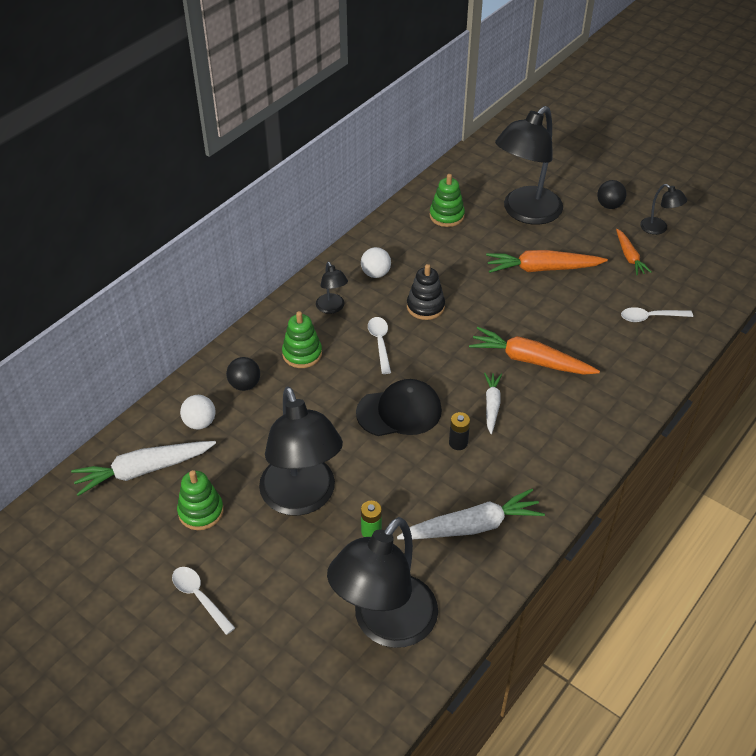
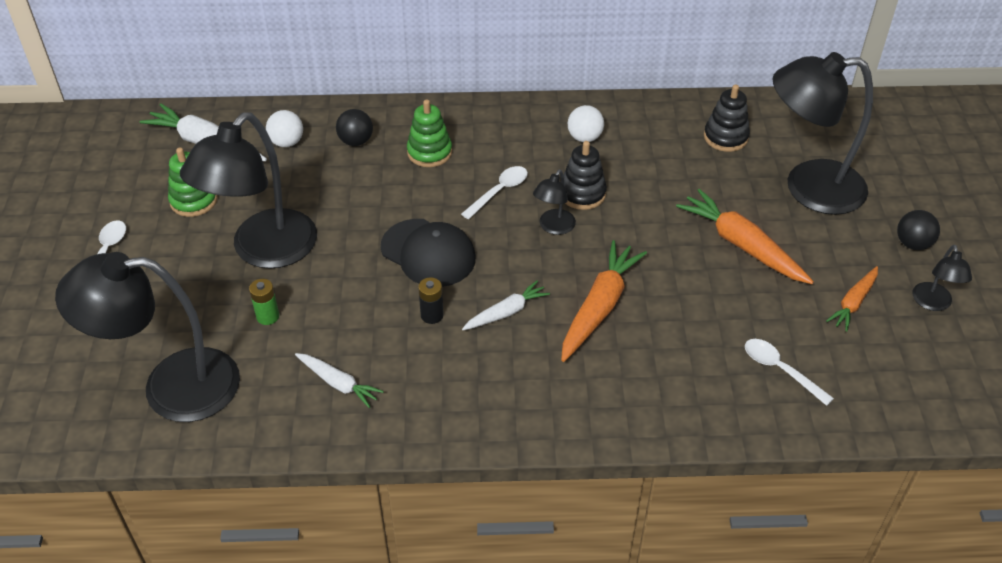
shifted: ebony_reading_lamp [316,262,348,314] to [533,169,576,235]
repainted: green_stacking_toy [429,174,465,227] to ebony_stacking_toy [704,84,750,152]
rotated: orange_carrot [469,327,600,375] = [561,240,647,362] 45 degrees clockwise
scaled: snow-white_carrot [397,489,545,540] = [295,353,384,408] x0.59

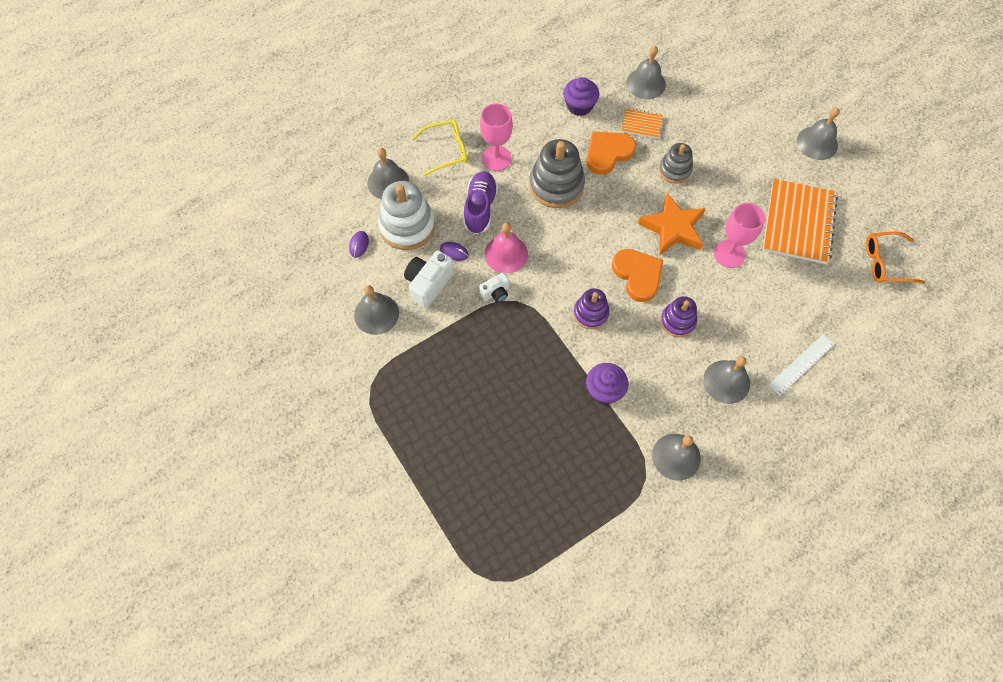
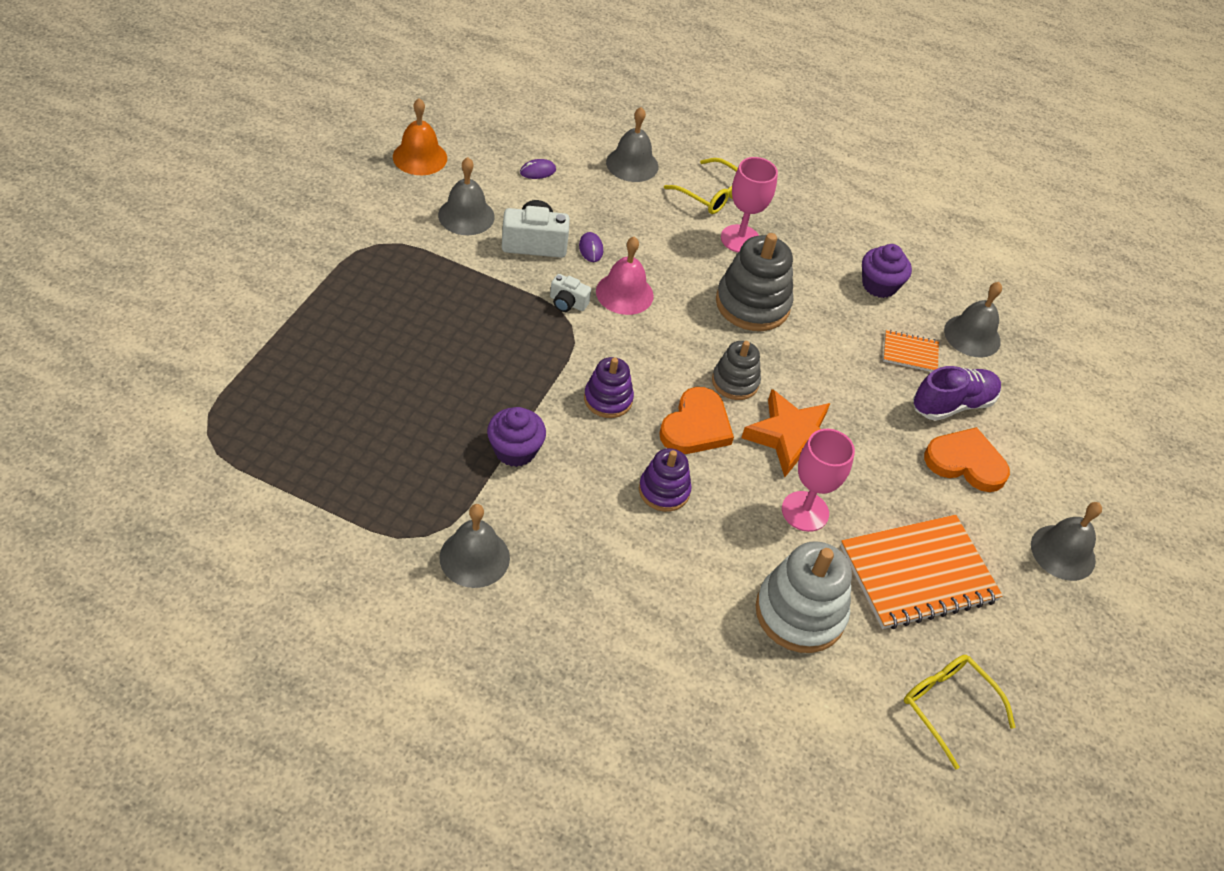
gone: snow-white_straightedge [769,334,834,396]; ash-grey_school_bell [703,356,750,404]
new: orange_school_bell [393,98,447,175]
shifted: orange_heart_shape [586,132,636,175] to [924,427,1010,492]; ash-grey_stacking_toy [659,143,693,184] to [712,341,761,400]; purple_shoe [463,171,498,234] to [913,366,1001,421]; snow-white_stacking_toy [378,181,435,250] to [755,541,852,653]
repainted: orange_spectacles [866,232,925,284] to bright_yellow_spectacles [904,655,1016,770]
rotated: orange_notebook [621,108,663,139] = [883,330,939,372] 60 degrees counterclockwise

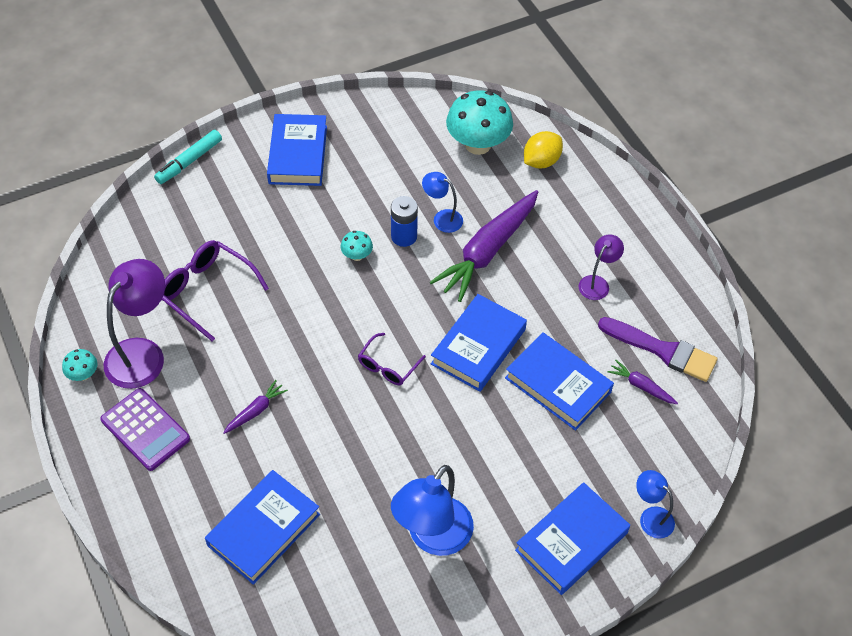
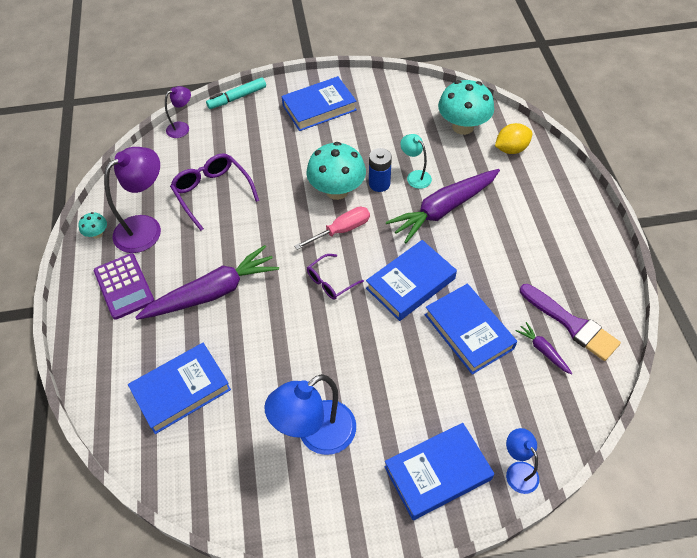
new: rose-pink_hand_screwdriver [294,207,370,250]
shifted: purple_reading_lamp [579,235,624,300] to [165,86,191,138]
repainted: cobalt_reading_lamp [422,172,463,233] to teal_reading_lamp [400,134,432,189]
rotated: cobalt_book [267,114,327,186] = [281,76,357,131] 45 degrees clockwise
scaled: teal_fungus [341,231,373,261] = [306,142,366,200] x2.19; purple_carrot [223,380,288,434] = [135,245,279,320] x2.26

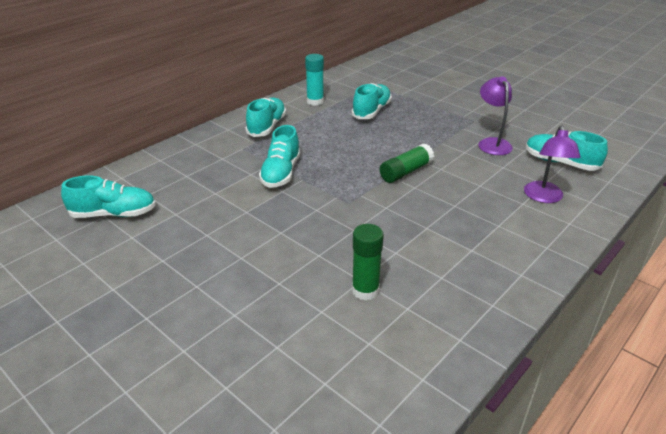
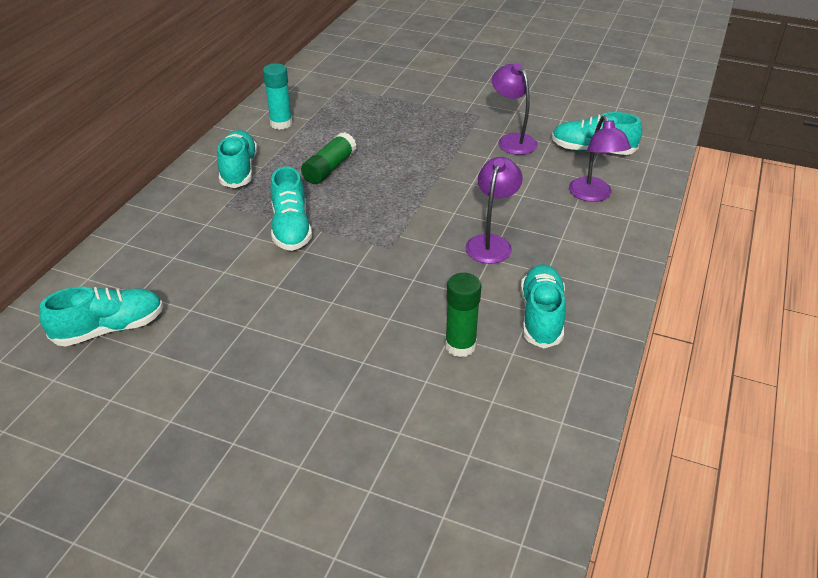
new: purple_reading_lamp [466,157,523,264]
shifted: teal_shoe [351,83,392,119] to [521,264,566,349]; green_glue [380,144,434,183] to [301,132,357,184]

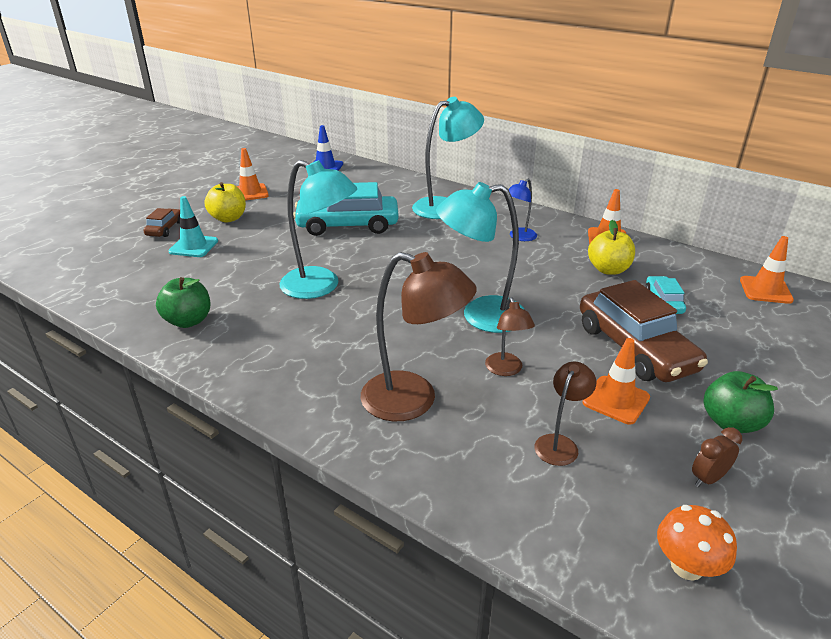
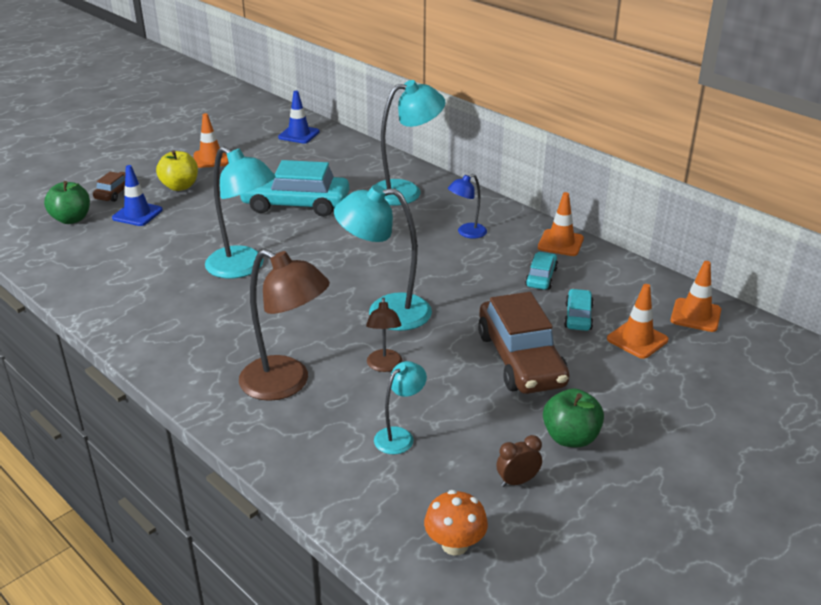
shifted: green_toy_apple [156,277,210,328] to [44,181,90,224]; orange_traffic_cone [582,338,650,425] to [607,284,668,359]
swapped: bright_yellow_toy_apple [588,220,635,275] to teal_car [525,252,558,290]
repainted: teal_traffic_cone [168,196,218,257] to cobalt_traffic_cone [112,165,163,226]; dark_brown_reading_lamp [534,362,596,466] to teal_reading_lamp [374,361,427,454]

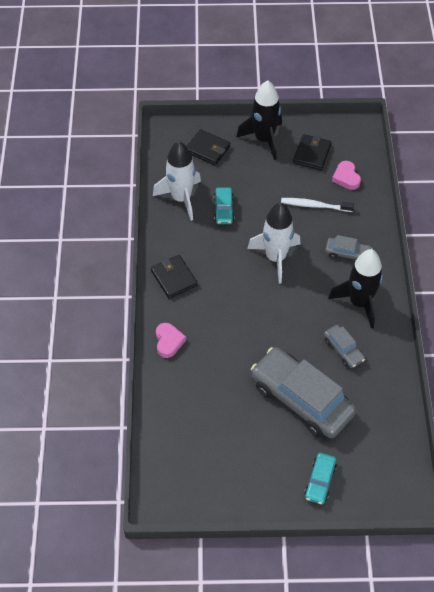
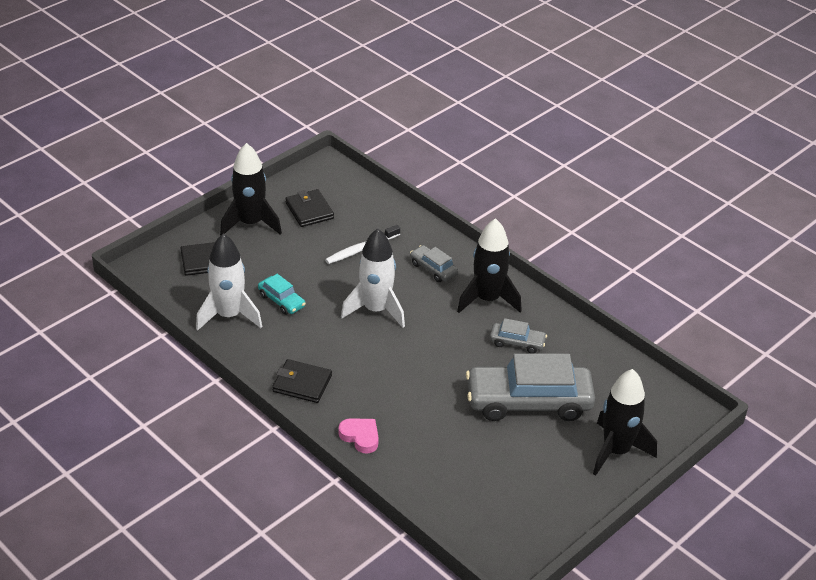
gone: rose-pink_heart_shape [332,161,361,190]
swapped: teal_car [304,453,337,504] to ebony_rocket [593,369,657,476]
rotated: ash-grey_car [325,235,372,261] = [410,245,458,282] 105 degrees counterclockwise

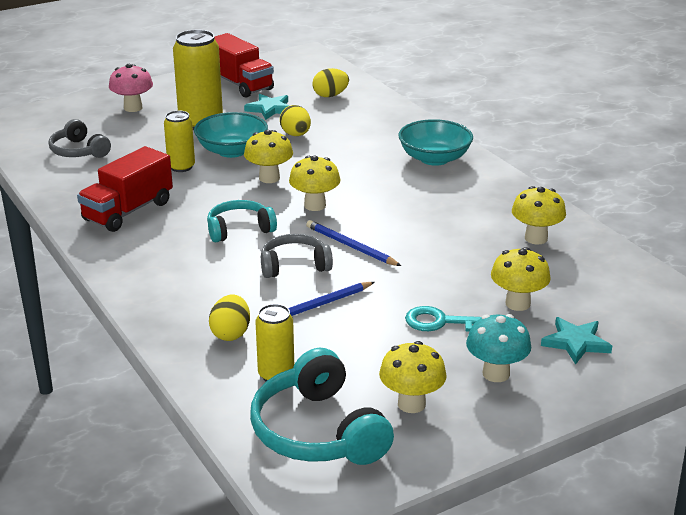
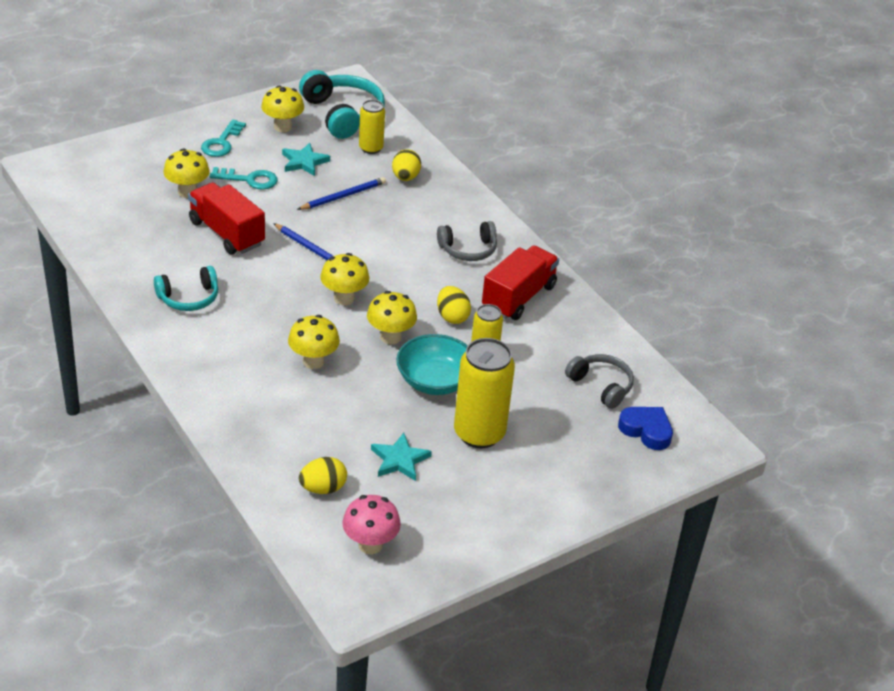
gone: teal_deep_dish [398,119,473,166]
new: cobalt_heart_shape [618,407,673,450]
shifted: scarlet_truck [214,33,274,98] to [188,183,265,255]; rose-pink_fungus [109,64,153,112] to [342,495,401,554]; bright_yellow_toy_egg [280,105,311,136] to [437,286,471,324]; bright_yellow_fungus [512,186,566,244] to [288,315,340,369]; teal_headset [207,200,277,243] to [154,266,218,311]; ash-grey_headset [261,234,333,278] to [437,221,497,261]; teal_five-pointed_star [541,317,612,365] to [282,143,330,176]
swapped: teal_fungus [466,314,531,382] to teal_door_key [201,119,246,157]

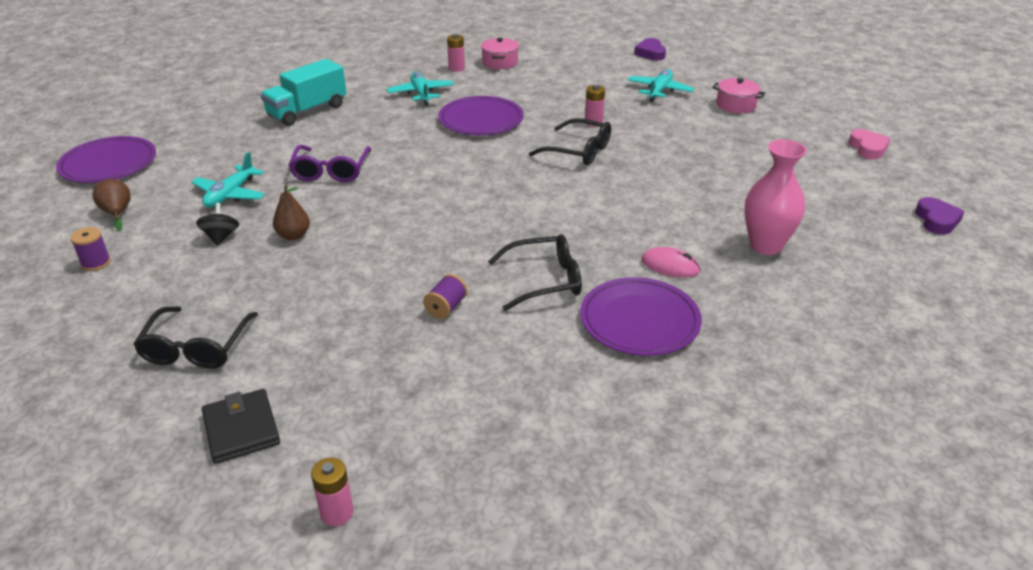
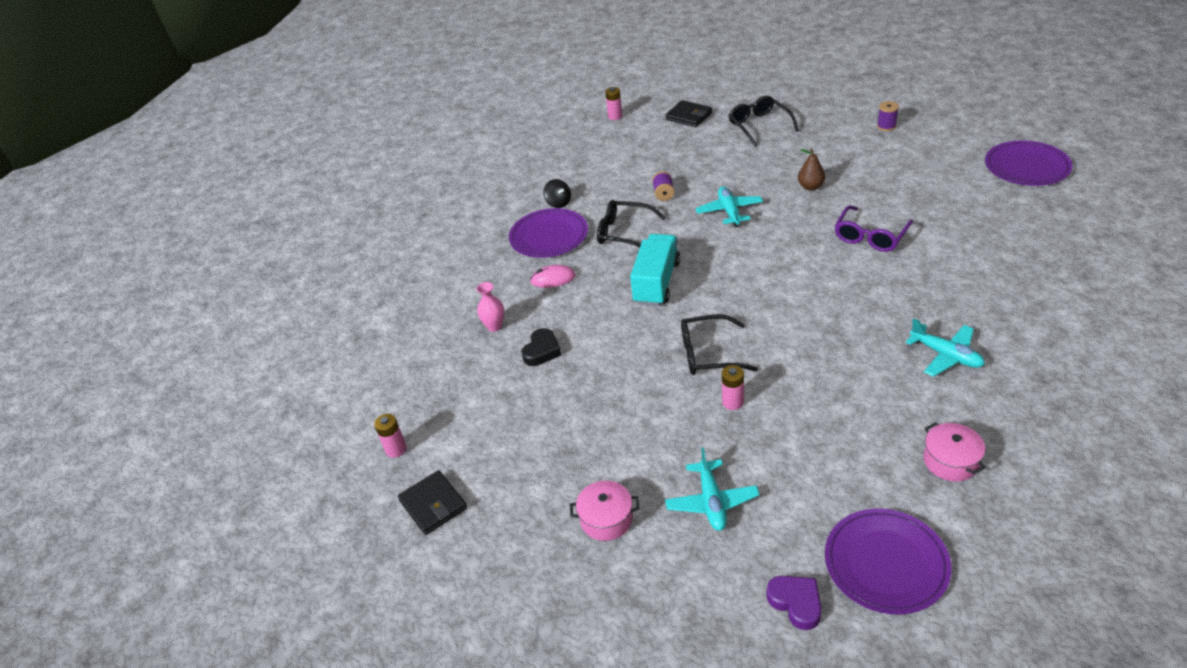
gone: dark_brown_toy_pear [93,179,131,231]; purple_heart_shape [915,197,965,235]
new: ebony_heart_shape [521,328,561,366]
shifted: rose-pink_power_cell [447,34,465,72] to [374,414,407,458]; teal_truck [261,59,347,126] to [630,234,680,306]; purple_dinner_plate [438,96,523,135] to [825,509,952,615]; teal_aeroplane [191,152,265,207] to [695,186,763,227]; ebony_spinning_top [196,203,239,246] to [543,179,571,208]
swapped: rose-pink_heart_shape [848,129,890,159] to ebony_billfold [398,470,467,535]
rotated: purple_spectacles [288,145,371,182] = [835,205,913,252] 120 degrees counterclockwise; ebony_spectacles [488,234,582,311] = [597,200,666,247] 60 degrees clockwise
scaled: rose-pink_tall_vase [744,139,807,255] = [476,282,504,332] x0.57

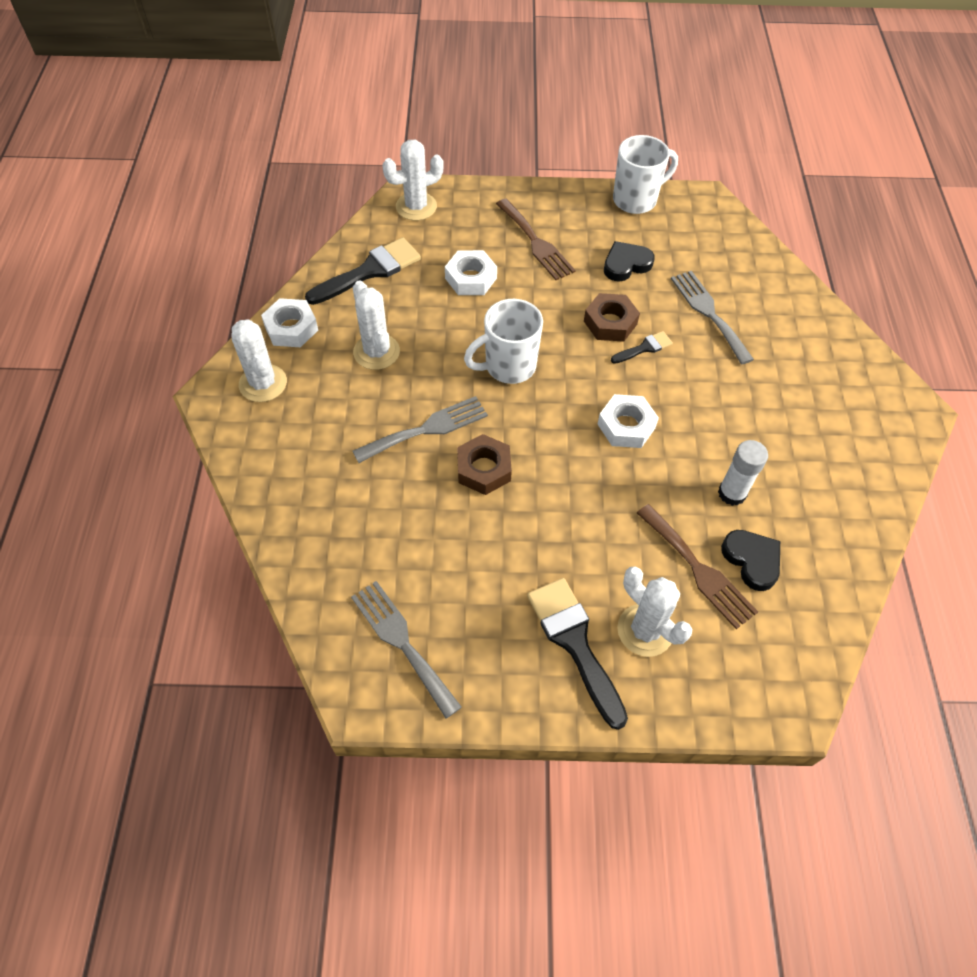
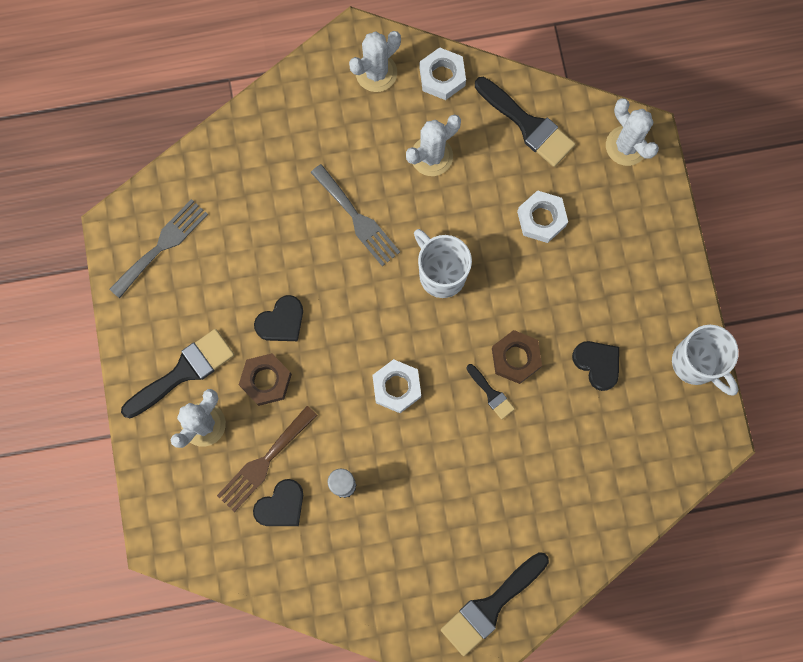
gone: dark_brown_fork [496,199,576,280]; ash-grey_fork [671,271,754,365]
new: ebony_heart_shape [254,295,303,341]; ebony_paintbrush [441,552,549,656]
shifted: dark_brown_hexagon_nut [457,434,512,495] to [239,353,292,406]

